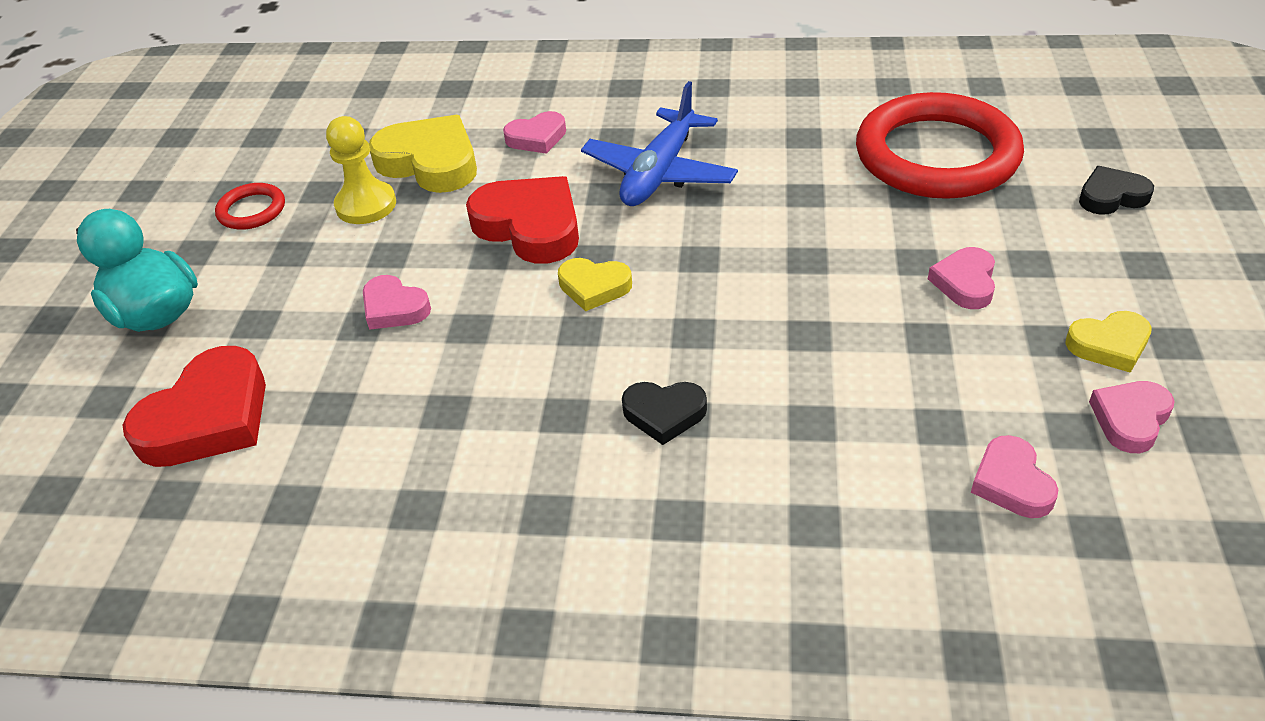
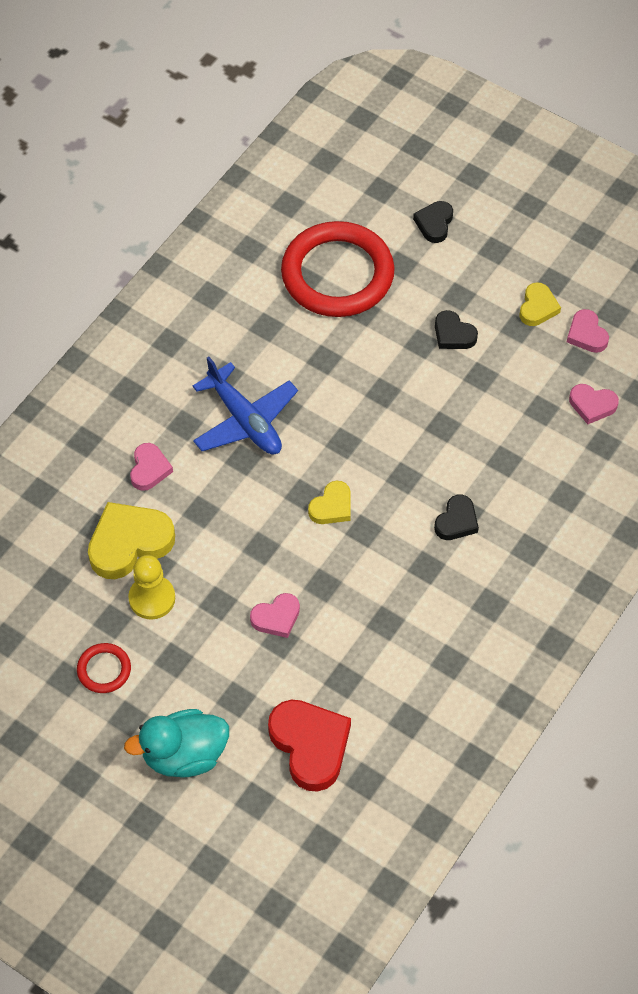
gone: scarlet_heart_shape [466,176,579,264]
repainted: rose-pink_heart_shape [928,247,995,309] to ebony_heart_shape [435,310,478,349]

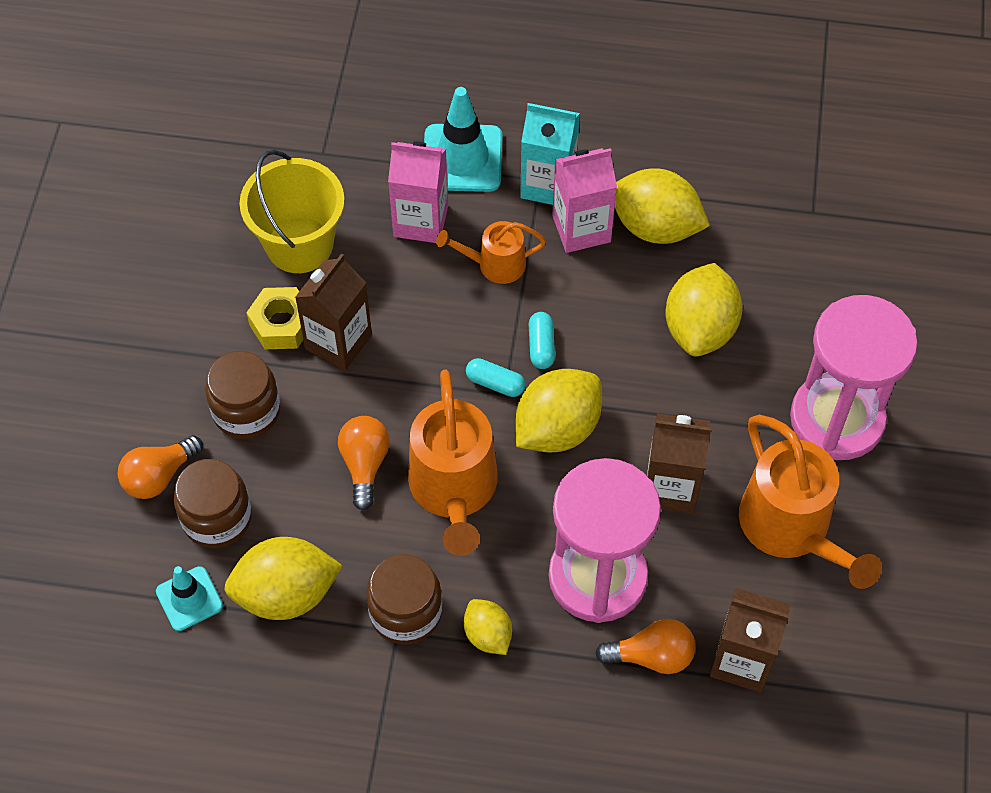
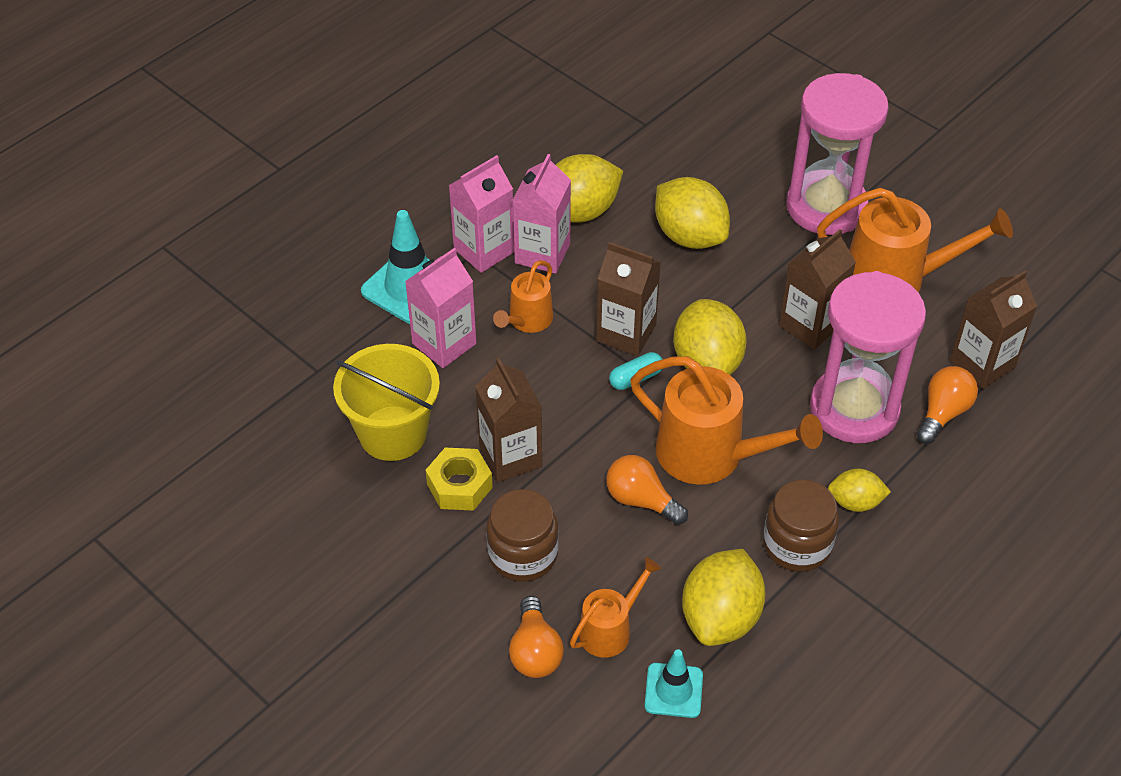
swapped: teal_capsule [529,312,555,369] to dark_brown_carton [596,242,661,356]; dark_brown_preserve_jar [174,459,252,548] to orange_watering_pot [570,557,661,658]
repainted: teal_carton [520,103,580,205] to rose-pink_carton [449,155,514,273]

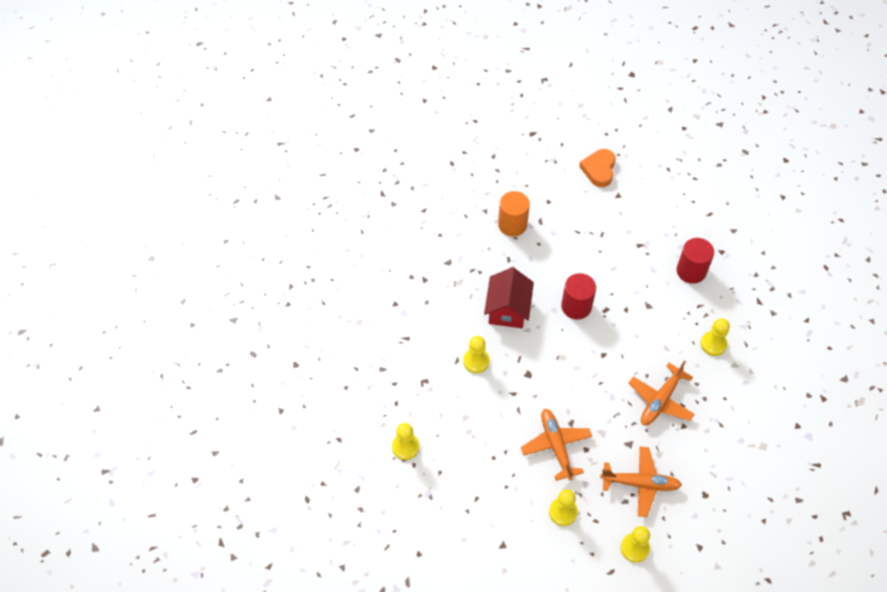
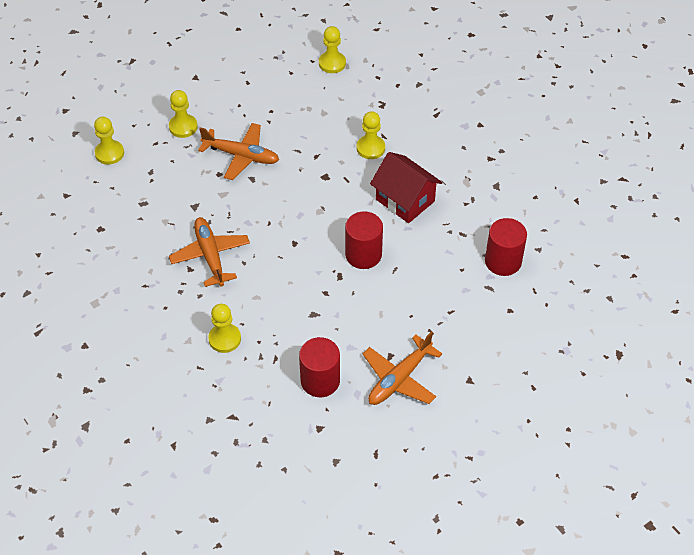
gone: orange_heart_shape [579,149,616,187]
shifted: orange_aeroplane [600,446,682,517] to [363,331,442,405]
repainted: orange_solid_cylinder [498,191,530,237] to scarlet_solid_cylinder [485,218,527,276]

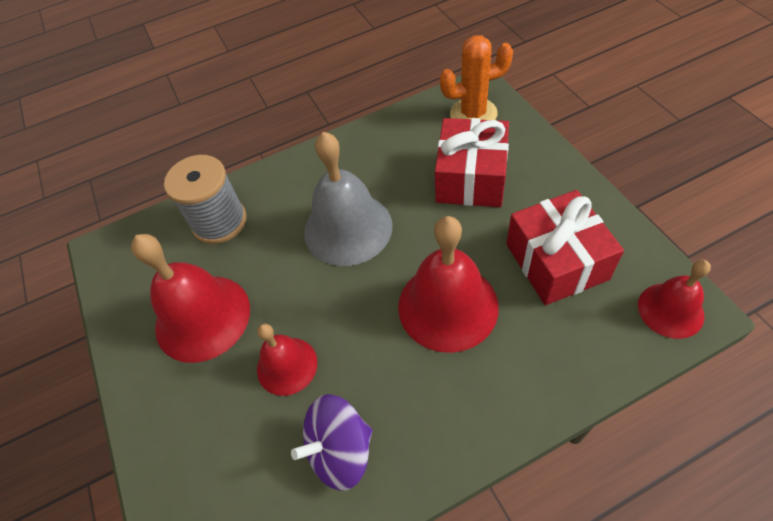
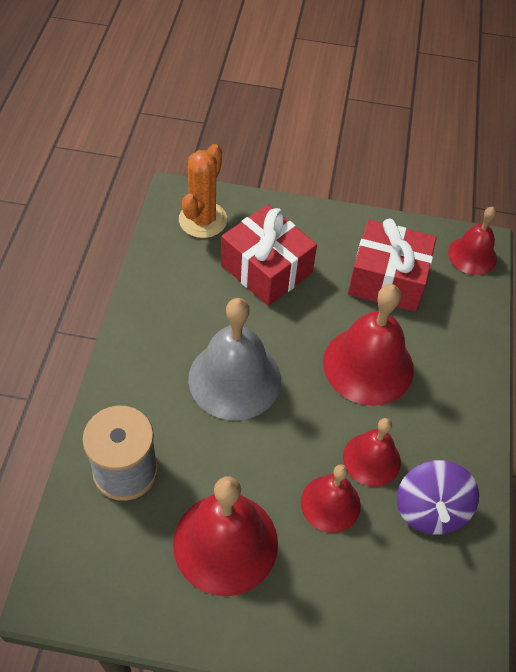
new: scarlet_school_bell [343,418,401,487]

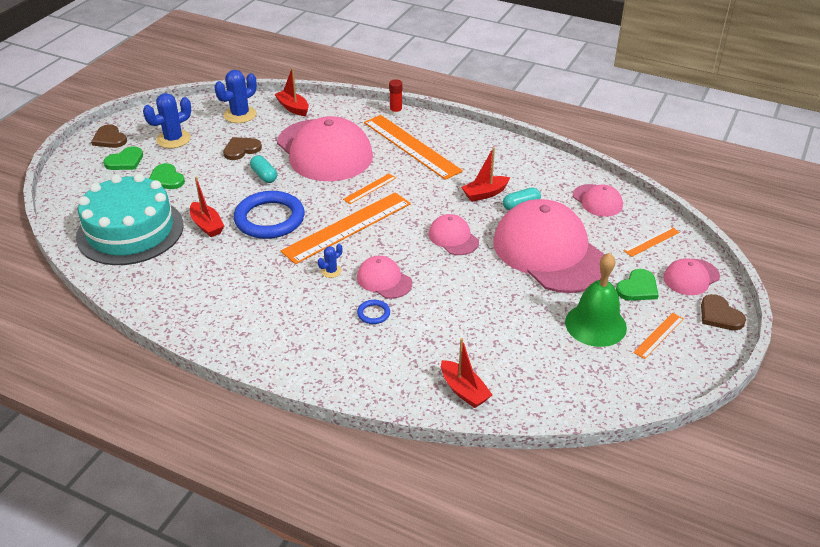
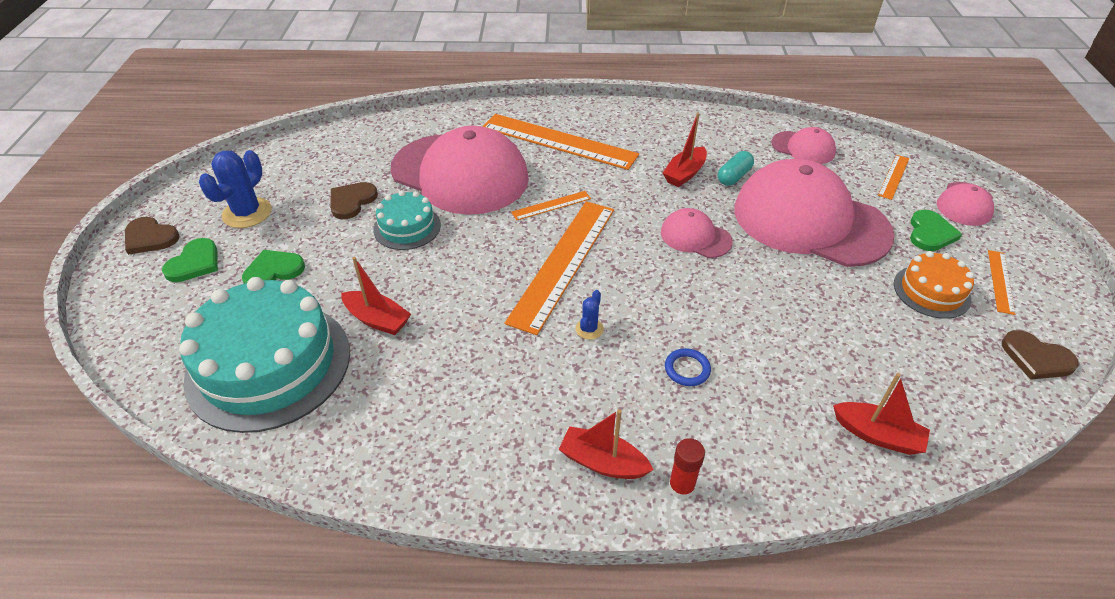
gone: cobalt_cactus [214,70,257,123]; cobalt_ring [234,191,305,239]; rose-pink_cap [357,256,412,299]
shifted: scarlet_sailboat [274,68,309,116] to [558,409,654,479]; scarlet_glue [389,79,402,116] to [668,438,705,499]; dark_brown_heart_shape [701,294,746,330] to [1002,330,1079,380]
swapped: teal_capsule [250,155,277,183] to teal_gateau [373,190,441,250]; green_school_bell [565,253,627,347] to orange_gateau [894,251,974,319]
rotated: green_heart_shape [149,163,185,189] = [242,250,305,284] 120 degrees clockwise; orange_straightedge [343,174,396,204] = [511,191,591,221] 45 degrees clockwise

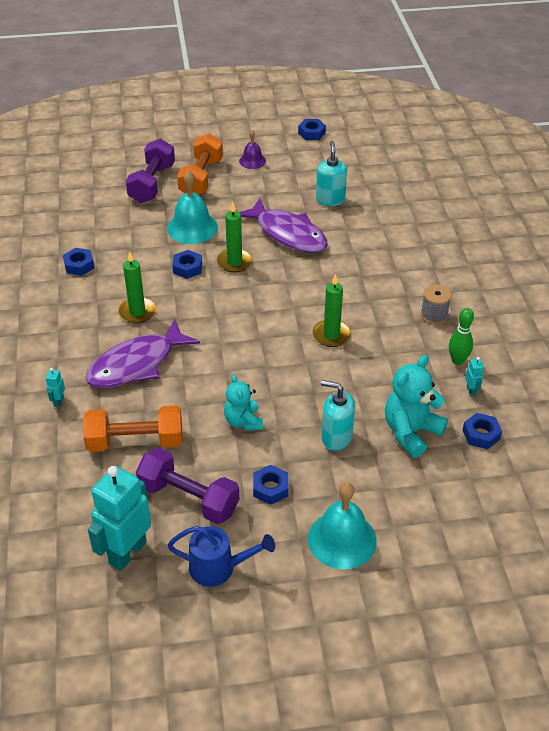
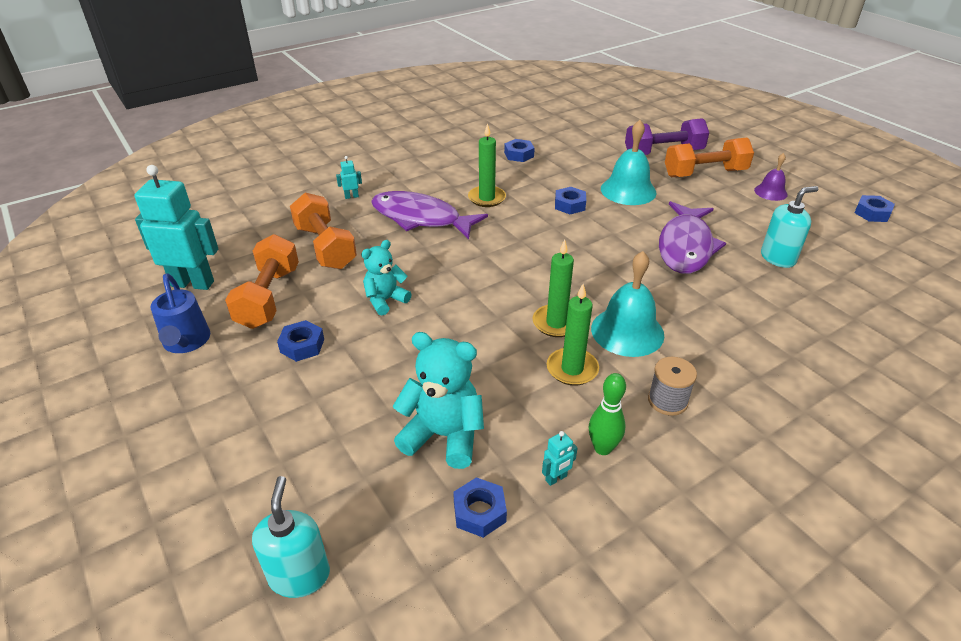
shifted: green_pillar_candle [217,202,253,273] to [547,284,599,386]; teal_soap_pump [321,380,355,451] to [252,476,330,598]; teal_school_bell [308,482,377,569] to [591,251,664,357]
repainted: purple_free_weight [136,448,239,524] to orange_free_weight [225,234,299,329]

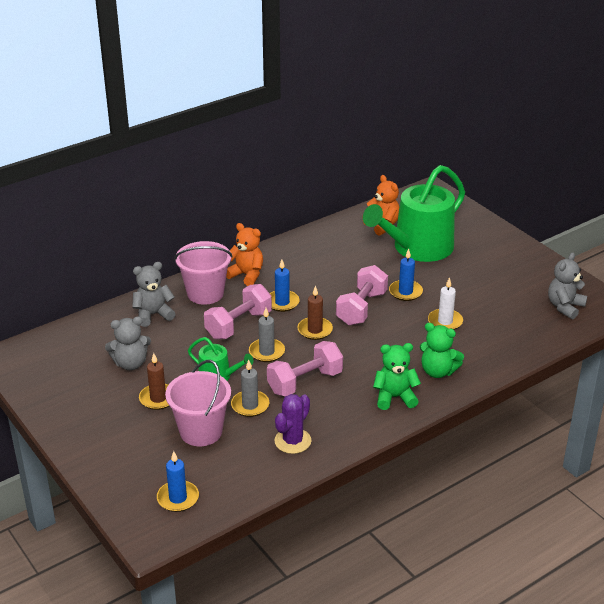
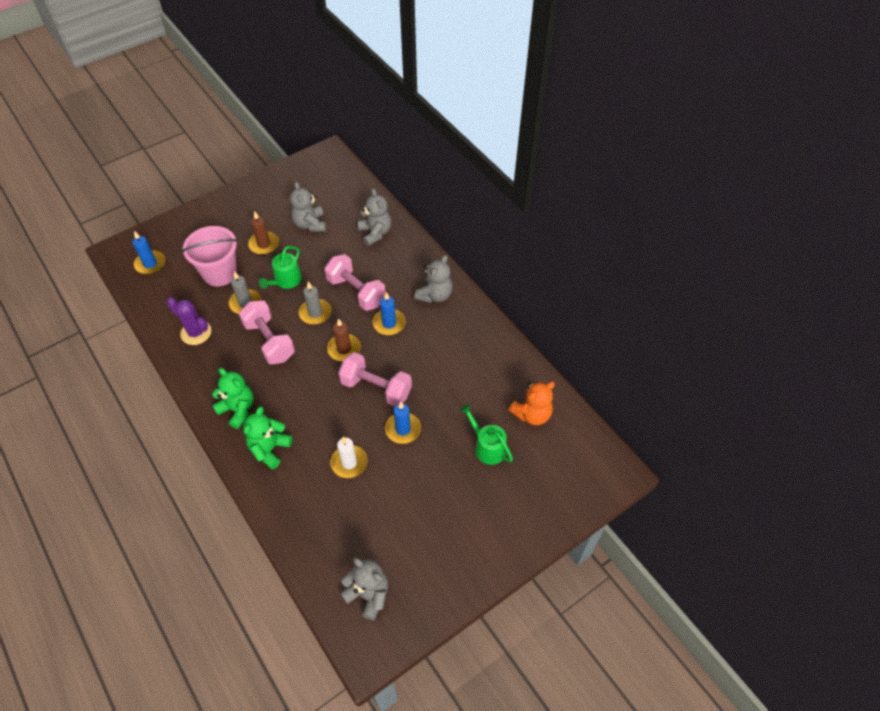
gone: rose-pink_sand_bucket [174,241,233,305]
repainted: orange_stuffed_bear [226,223,263,286] to ash-grey_stuffed_bear [415,255,453,303]
rotated: green_stuffed_bear [373,343,421,410] = [212,368,254,429] 45 degrees counterclockwise
scaled: green_watering_pot [363,165,465,262] = [460,404,513,465] x0.46

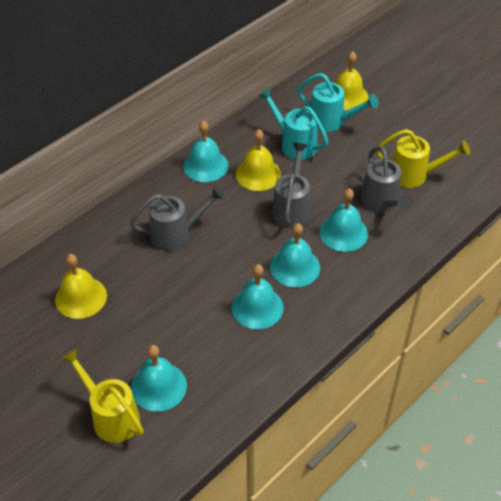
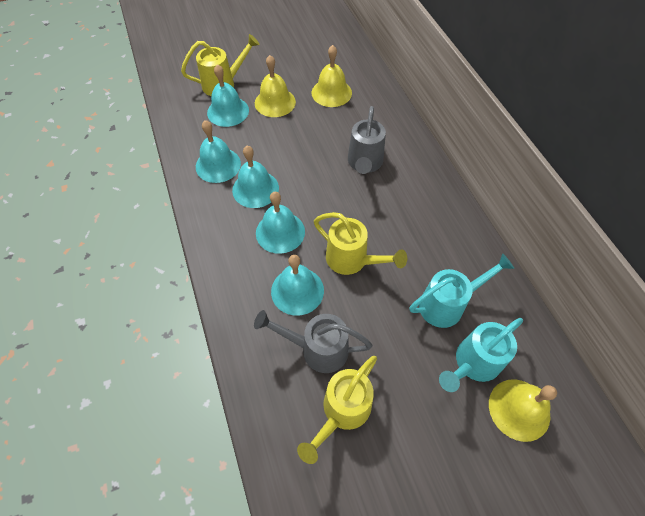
shifted: teal_school_bell [183,121,229,182] to [196,120,241,183]; bright_yellow_school_bell [235,129,281,191] to [255,55,296,117]
repainted: ash-grey_watering_pot [272,143,310,228] to bright_yellow_watering_pot [314,212,407,275]

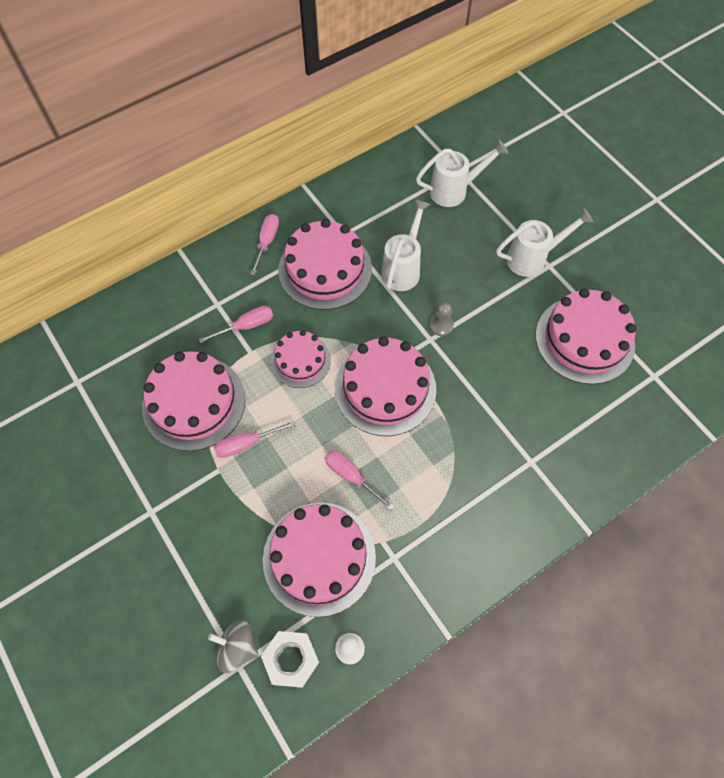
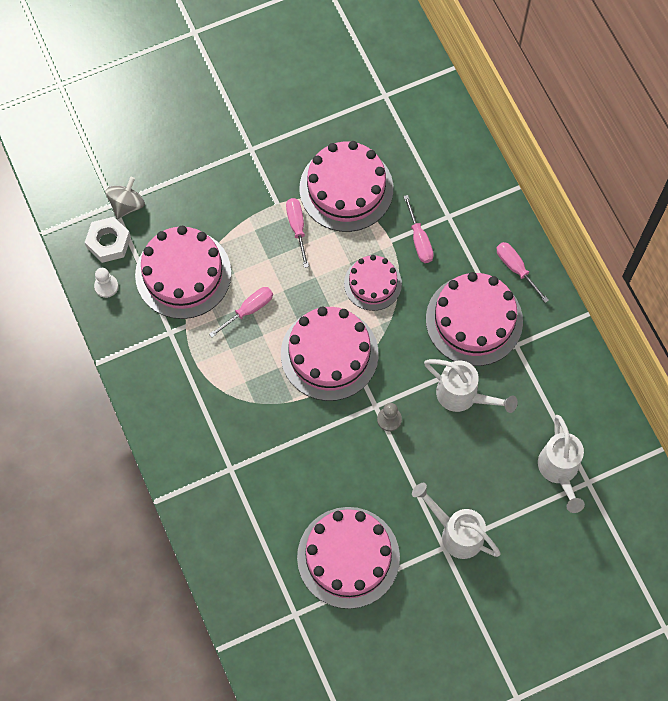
rotated: snow-white_watering_pot [496,208,593,277] = [412,483,501,559] 135 degrees clockwise; rose-pink_hand_screwdriver [250,214,279,276] = [497,242,549,303] 150 degrees counterclockwise

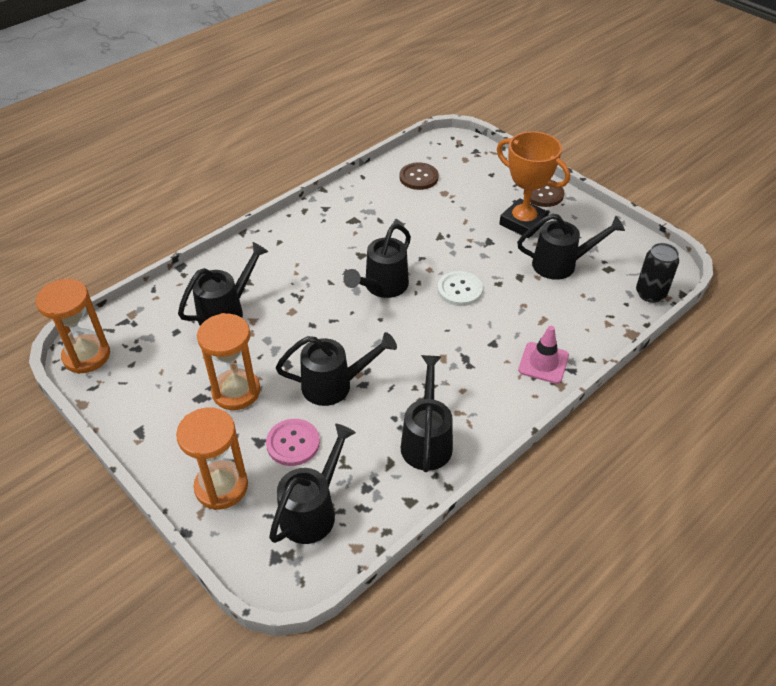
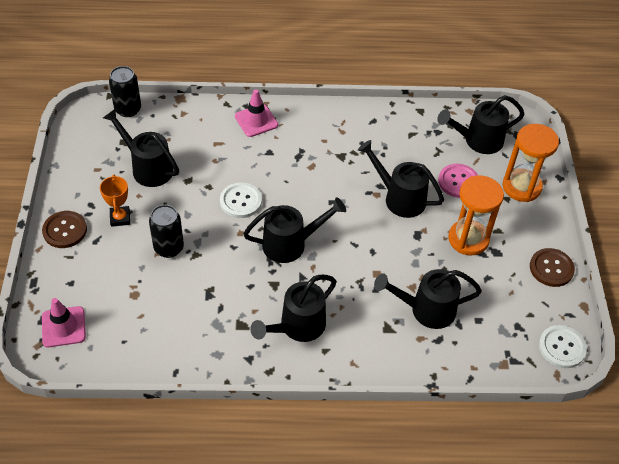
new: ebony_can [149,205,184,258]; rose-pink_traffic_cone [42,298,86,347]
shifted: dark_brown_shirt_button [399,162,439,190] to [530,248,575,287]; ebony_watering_pot [401,355,453,472] to [250,275,337,342]
swapped: orange_sandglass [36,279,110,374] to snow-white_shirt_button [539,325,587,368]
scaled: orange_prize_cup [497,131,570,238] = [100,175,130,227] x0.53

